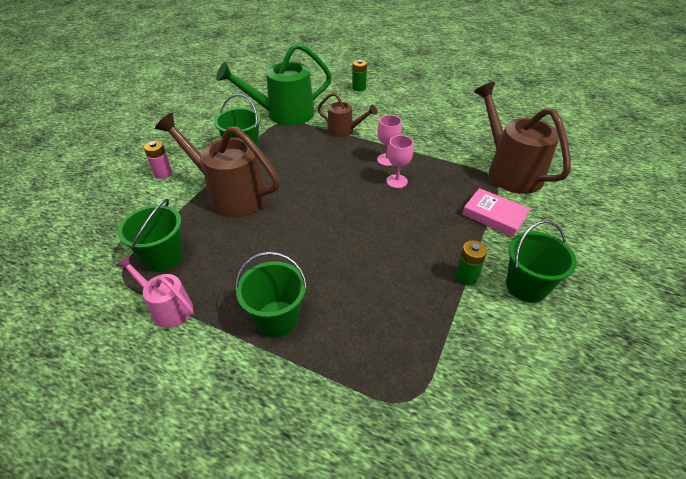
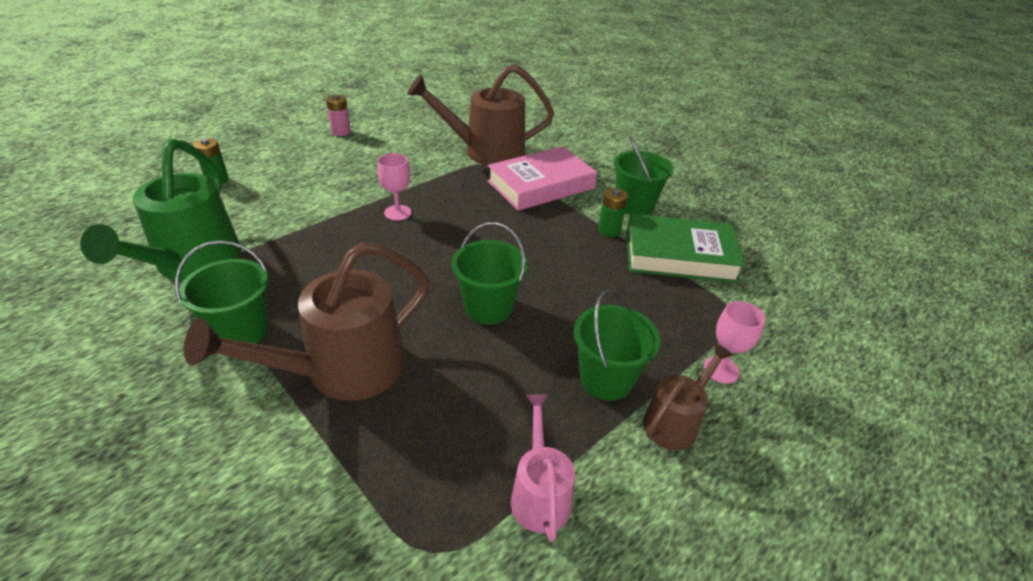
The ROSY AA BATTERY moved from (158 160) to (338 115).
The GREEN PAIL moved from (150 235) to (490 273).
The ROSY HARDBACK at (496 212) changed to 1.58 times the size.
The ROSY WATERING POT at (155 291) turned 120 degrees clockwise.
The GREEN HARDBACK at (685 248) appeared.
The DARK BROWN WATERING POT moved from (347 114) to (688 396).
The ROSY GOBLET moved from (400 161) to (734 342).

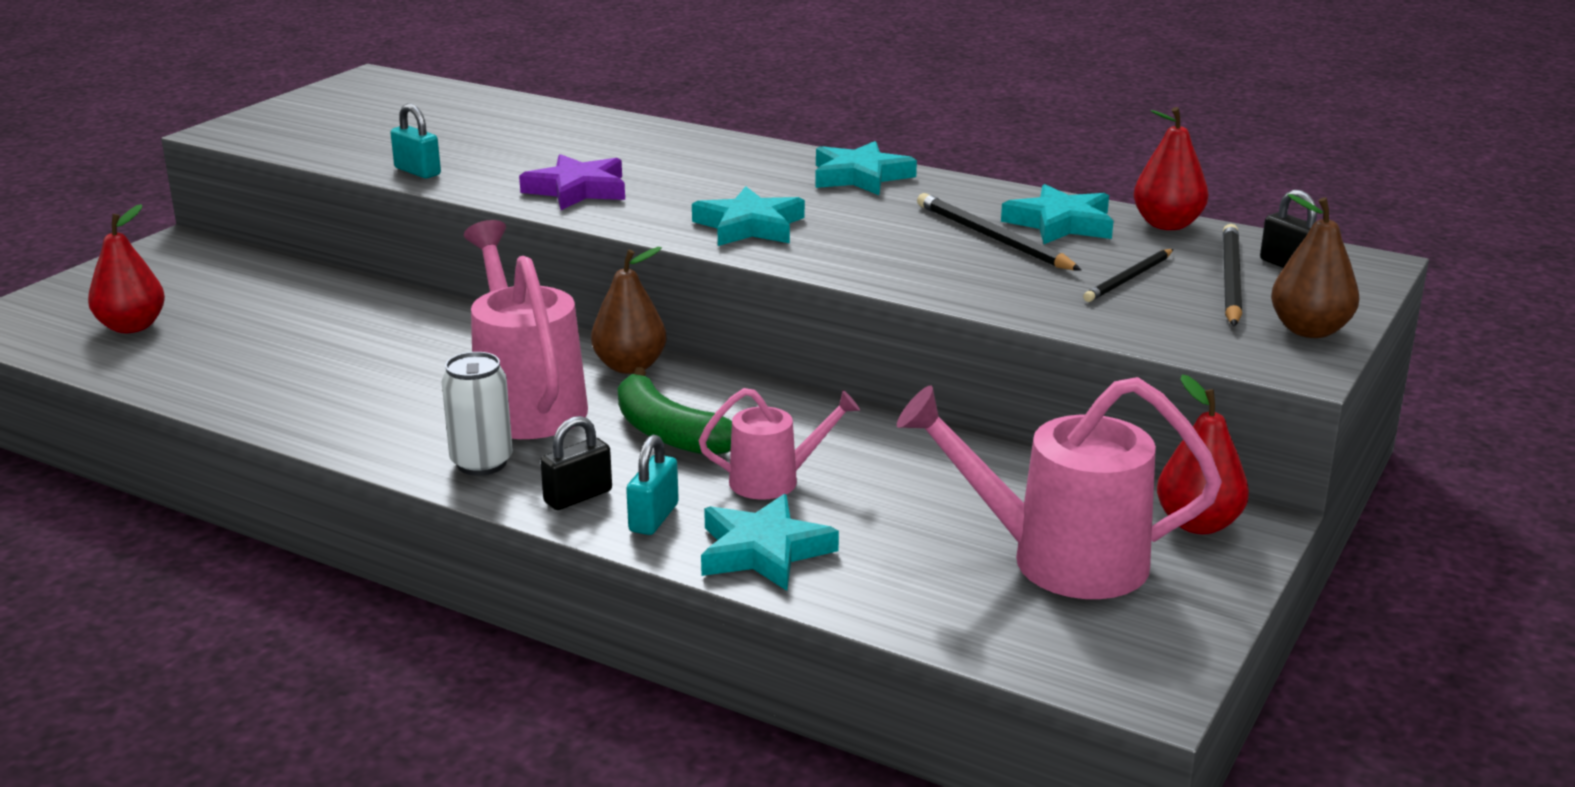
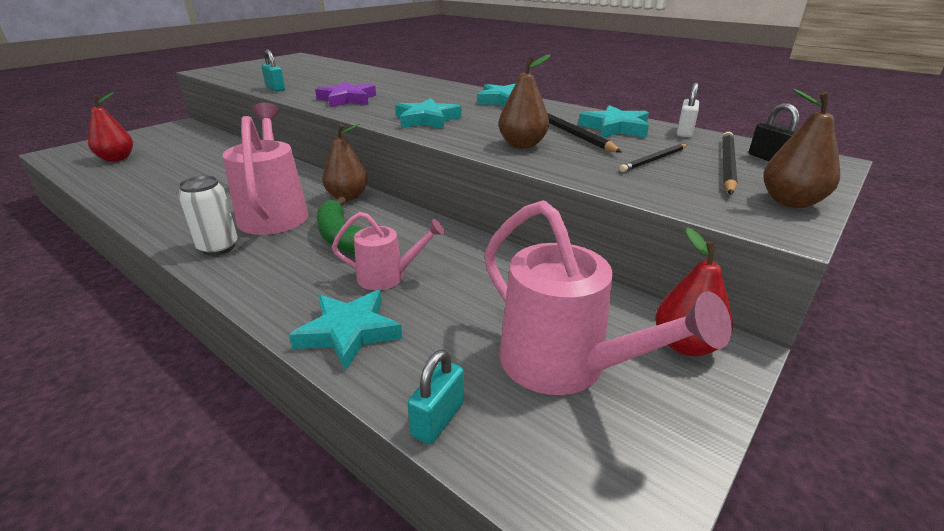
The TURQUOISE PADLOCK moved from (652 485) to (435 397).
The ROSY WATERING POT at (1059 488) turned 150 degrees counterclockwise.
The DARK BROWN TOY PEAR at (524 101) appeared.
The CRIMSON TOY PEAR at (1171 168) was replaced by the WHITE PADLOCK at (688 109).
The BLACK PADLOCK at (576 463) disappeared.

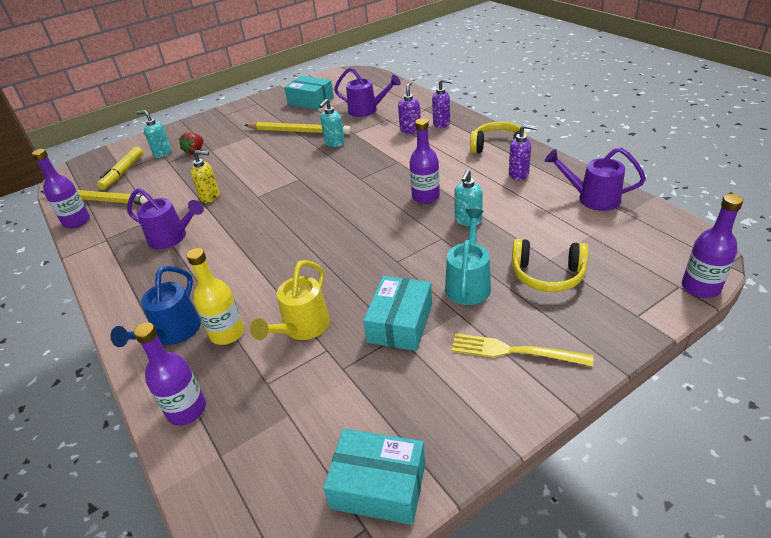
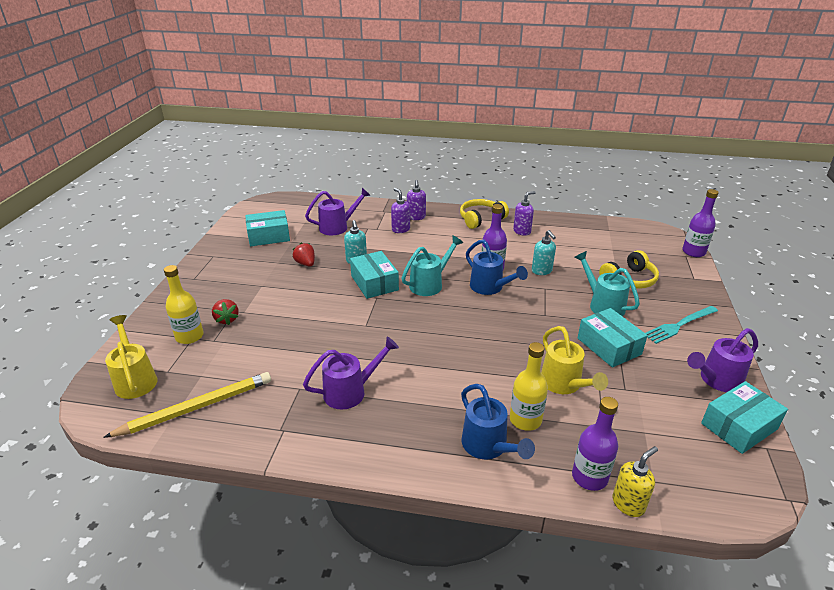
The GOLDEN WATERING POT at (131 357) appeared.
The TURQUOISE PUMP BOTTLE at (154 134) was replaced by the GOLDEN DRINK BOTTLE at (184 304).
The GOLDEN PENCIL at (297 128) was replaced by the CRIMSON TOY STRAWBERRY at (304 254).
The TURQUOISE PACKAGE at (374 275) appeared.
The TURQUOISE WATERING POT at (432 265) appeared.
The PURPLE PUMP BOTTLE at (442 103) turned 120 degrees clockwise.
The ROYAL BLUE WATERING POT at (497 267) appeared.
The GOLDEN PUMP BOTTLE moved from (205 176) to (635 481).
The GOLDEN FORK at (522 349) became the TURQUOISE FORK at (681 325).
The PURPLE WATERING POT moved from (595 179) to (722 360).
The PURPLE DRINK BOTTLE at (61 188) disappeared.
The GOLDEN MARKER PEN at (120 168) disappeared.

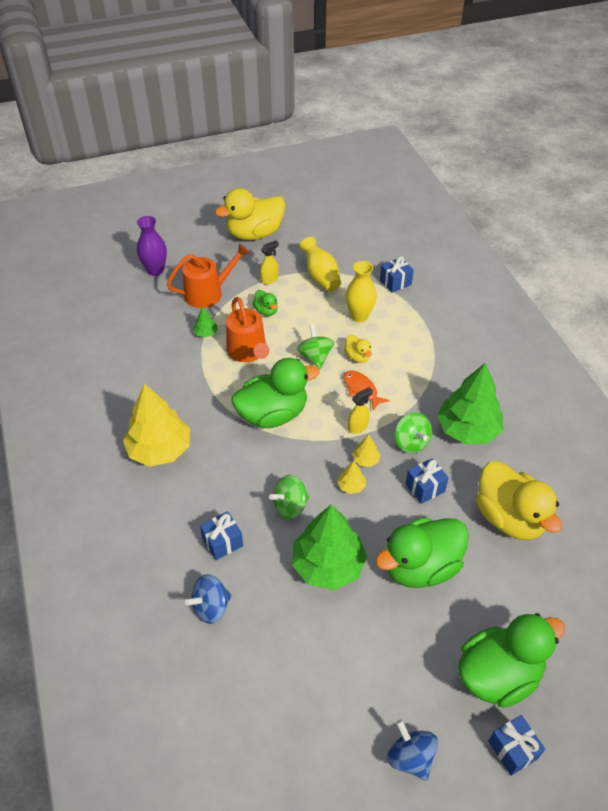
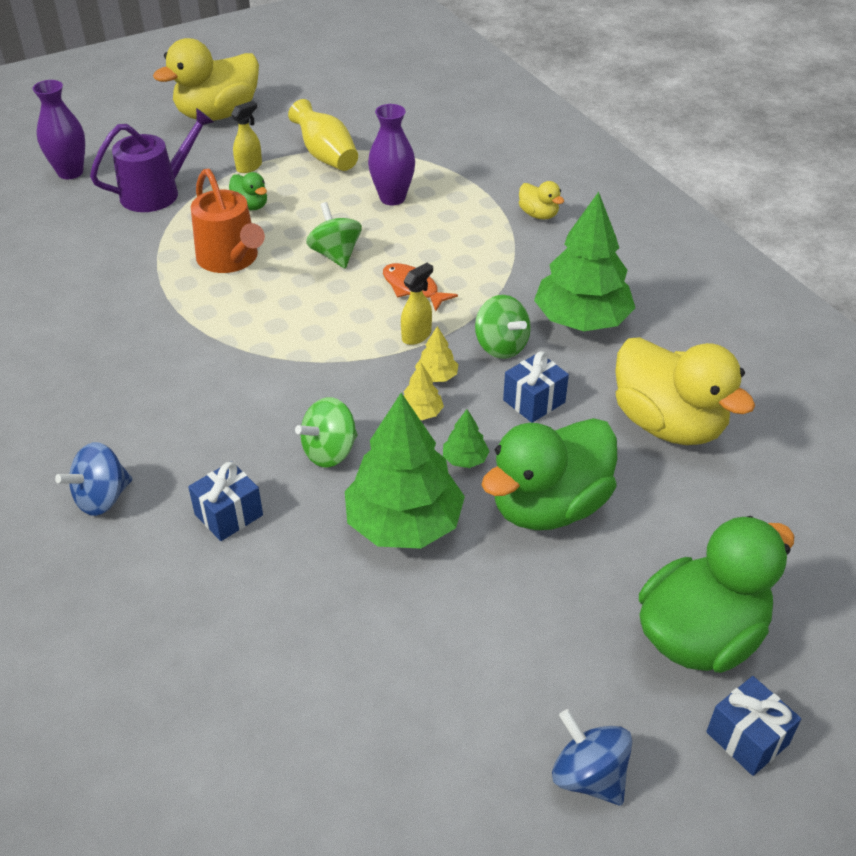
The ROYAL BLUE WHIRLIGIG moved from (208 599) to (93 479).
The ORANGE WATERING POT at (208 275) became the PURPLE WATERING POT at (152 160).
The GOLDEN FLOWER VASE at (361 291) became the PURPLE FLOWER VASE at (391 154).
The GREEN TREE moved from (205 321) to (466 438).
The GOLDEN TOY DUCK moved from (358 349) to (541 200).
The GOLDEN TREE at (156 425) disappeared.
The GREEN TOY DUCK at (275 393) disappeared.
The ROYAL BLUE GIFT at (397 274) disappeared.

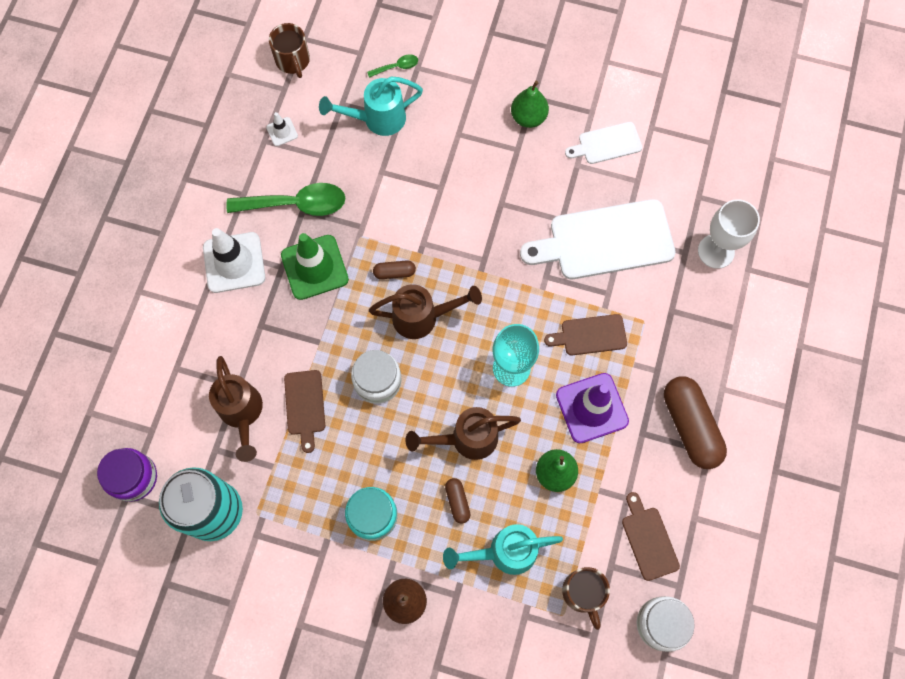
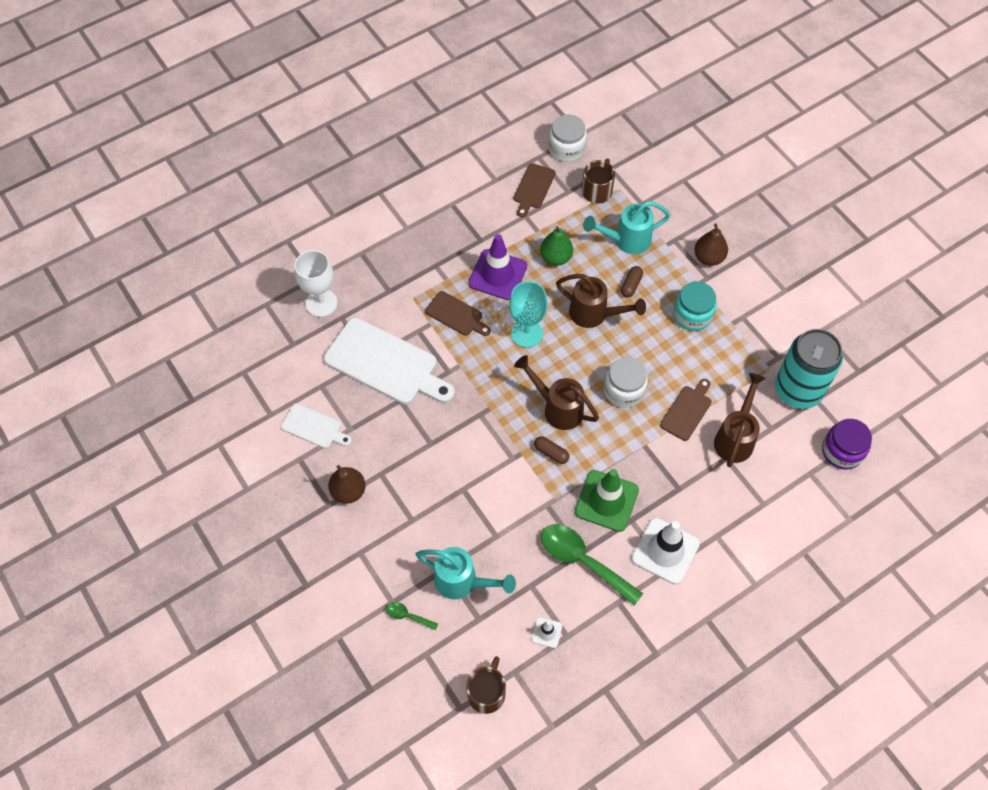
The GREEN TOY PEAR at (530 104) became the DARK BROWN TOY PEAR at (347 484).
The TURQUOISE WATERING POT at (503 549) turned 135 degrees clockwise.
The DARK BROWN PILL at (695 422) disappeared.

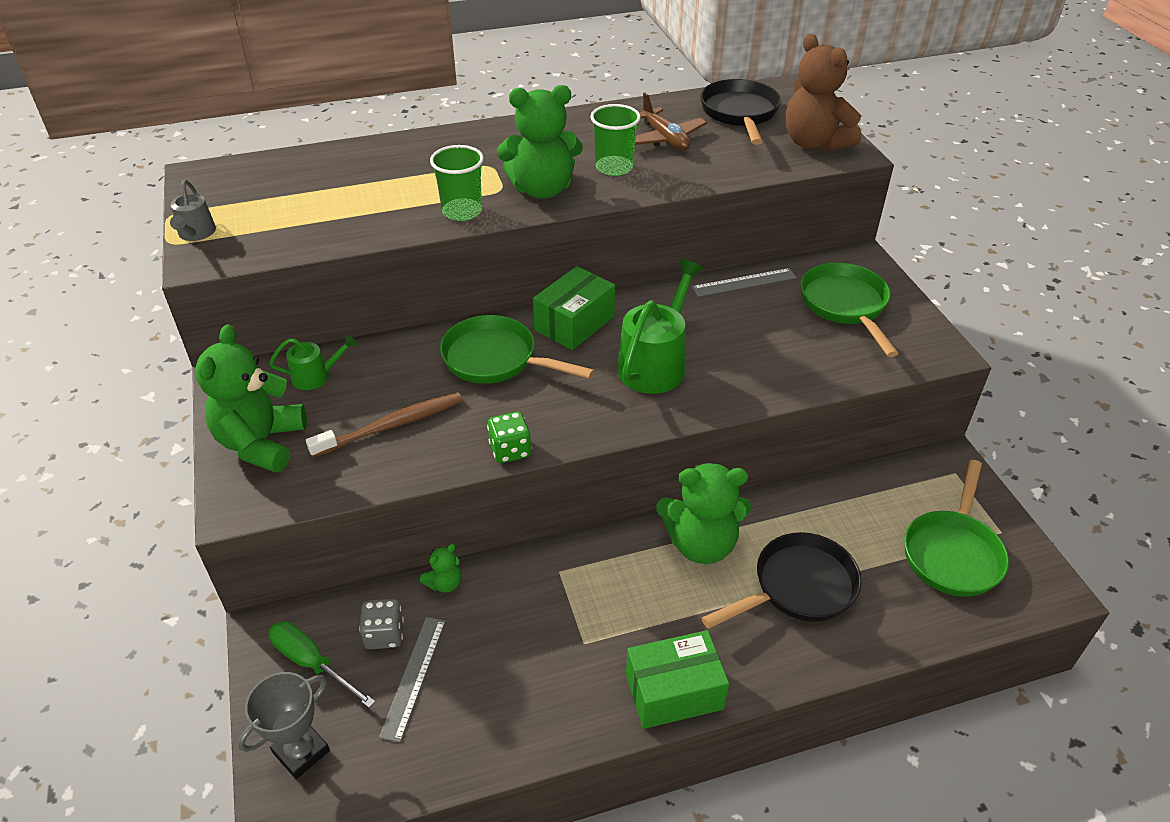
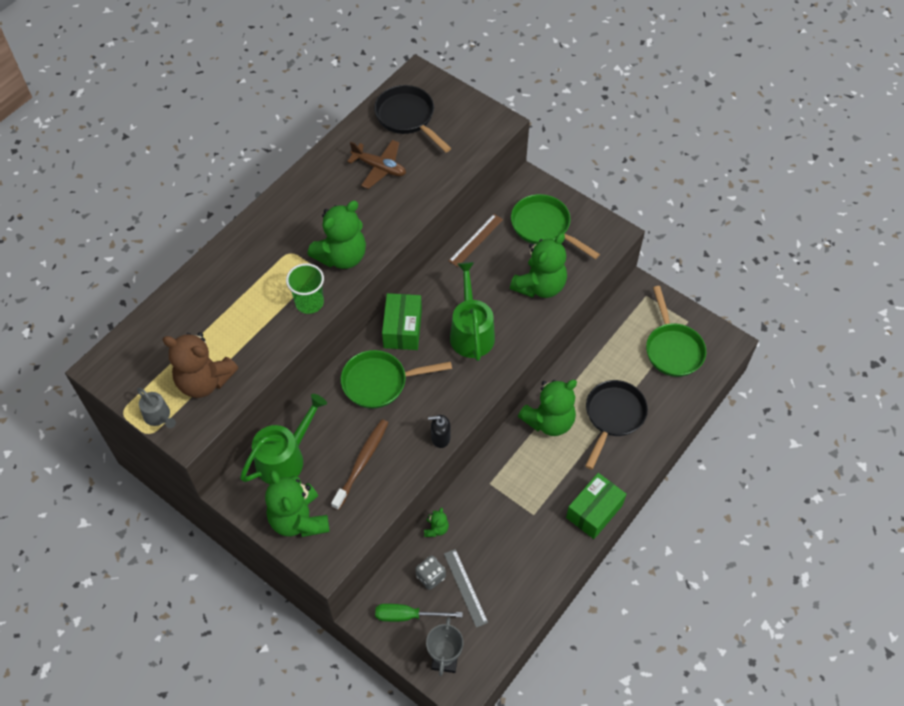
The DARK BROWN TEDDY BEAR moved from (823 92) to (200 365).
The GREEN WATERING POT at (313 362) changed to 1.86 times the size.
The GREEN DICE at (509 437) was replaced by the BLACK PUMP BOTTLE at (439 431).
The ASH-GREY MEASURING STICK at (744 282) became the DARK BROWN MEASURING STICK at (476 240).
The GREEN TEDDY BEAR at (538 265) appeared.
The GREEN TUMBLER at (615 140) disappeared.

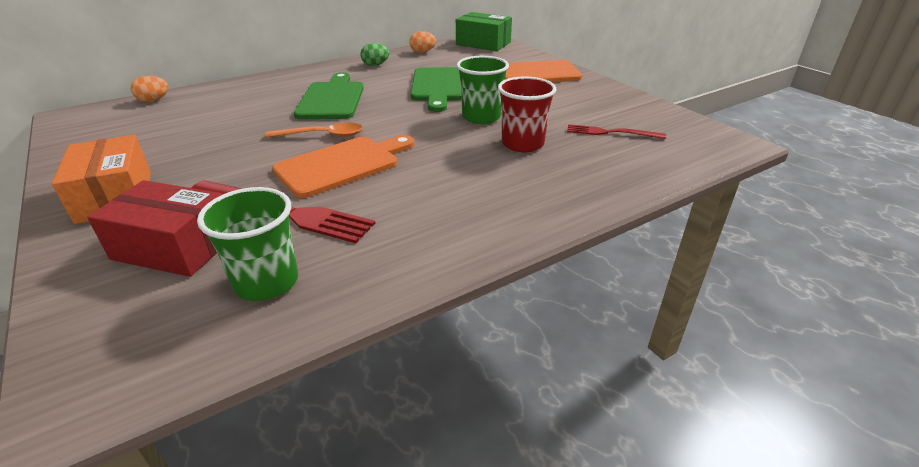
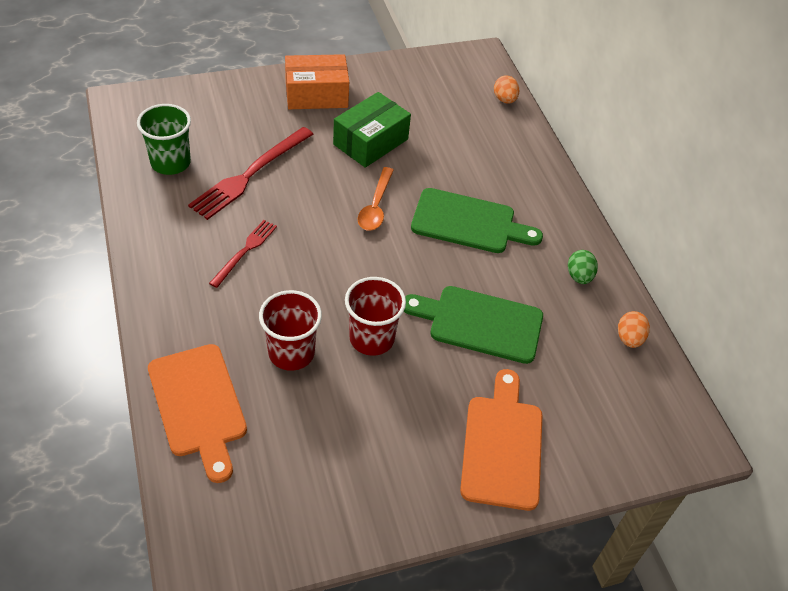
The ORANGE CUTTING BOARD moved from (343 166) to (197 413).
The CRIMSON FORK moved from (616 131) to (243 254).
The GREEN PACKAGE moved from (484 31) to (372 130).
The GREEN TUMBLER at (482 90) became the CRIMSON TUMBLER at (375 316).
The CRIMSON PACKAGE at (155 228) disappeared.

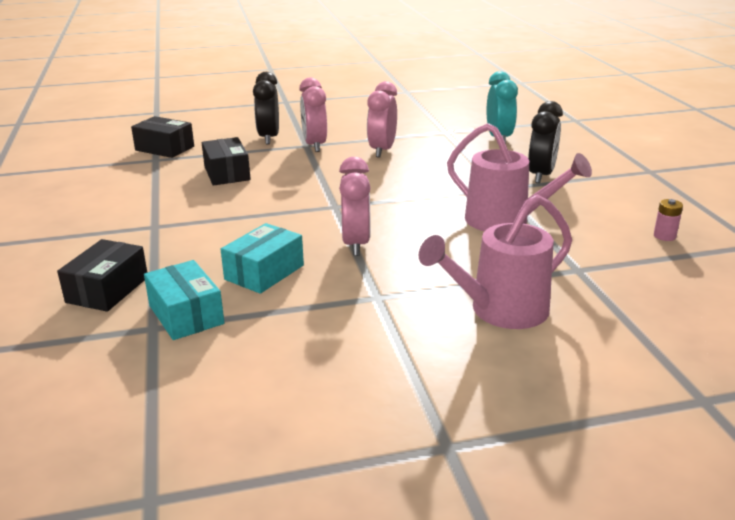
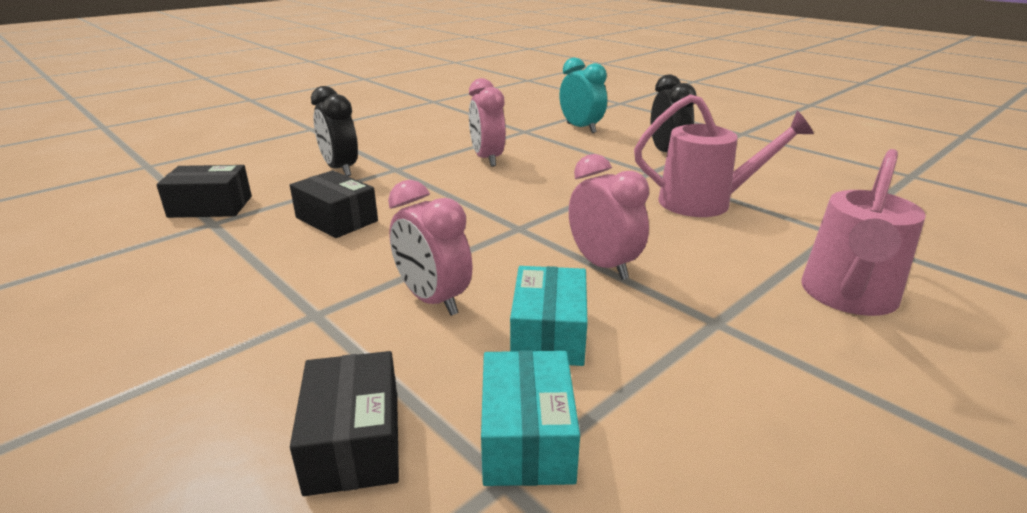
The ROSY CLOCK moved from (313 114) to (430 248).
The TURQUOISE PACKAGE at (184 300) turned 60 degrees clockwise.
The ROSY AA BATTERY at (668 220) disappeared.

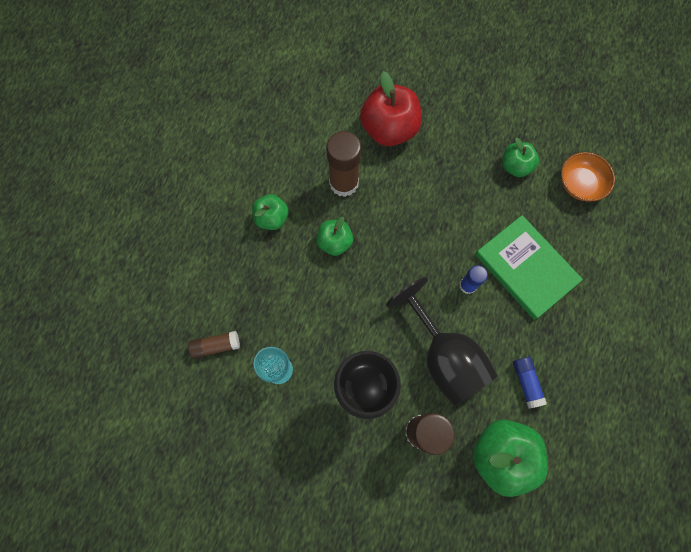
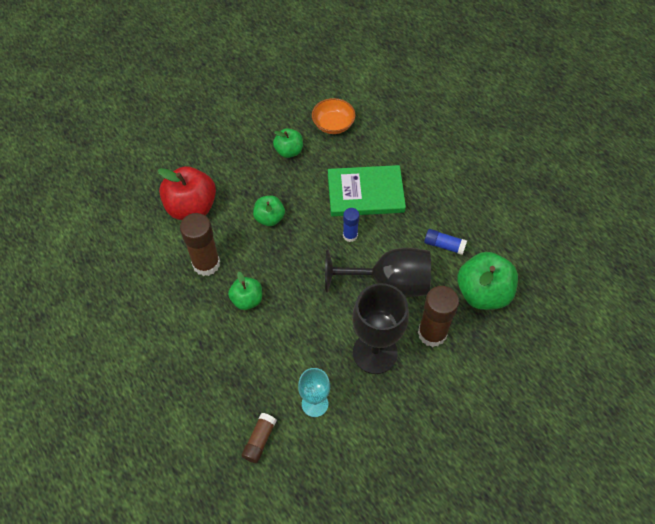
The GREEN TOY APPLE moved from (270 212) to (269 210).

